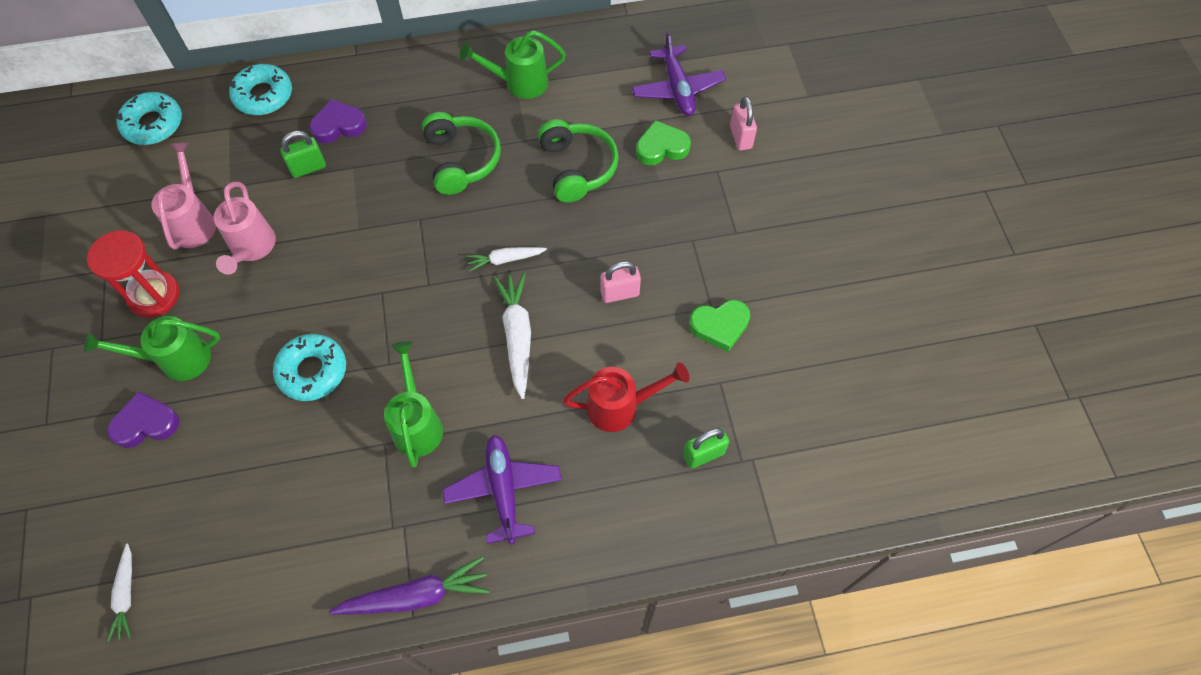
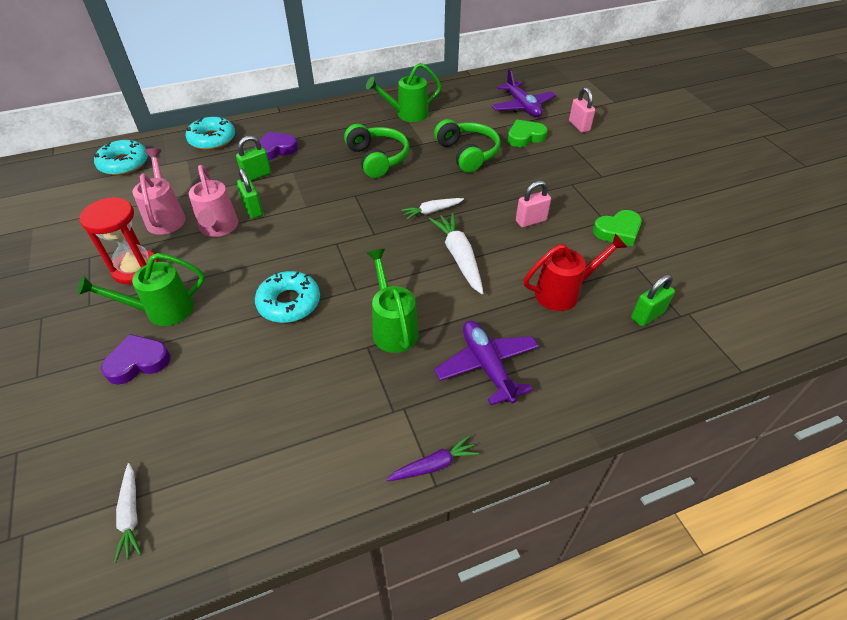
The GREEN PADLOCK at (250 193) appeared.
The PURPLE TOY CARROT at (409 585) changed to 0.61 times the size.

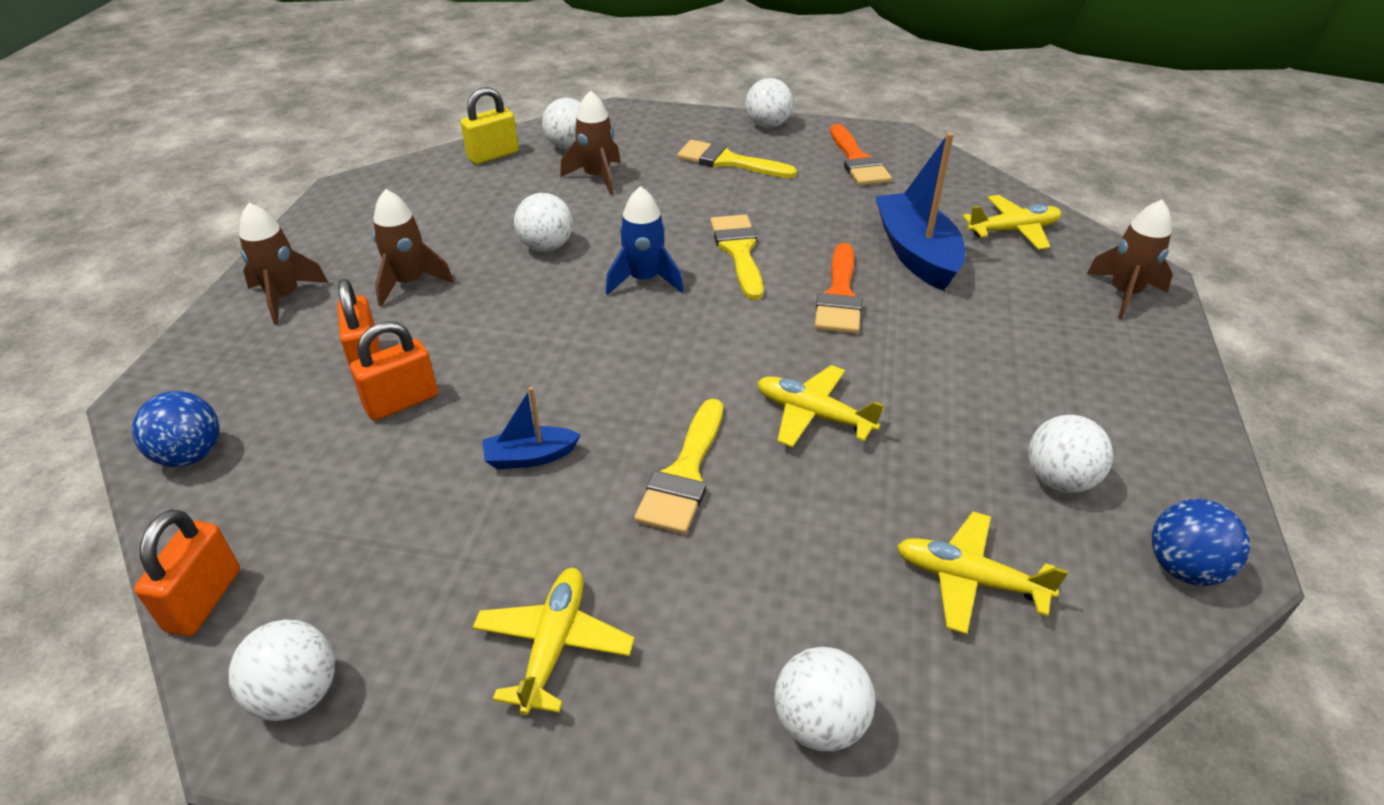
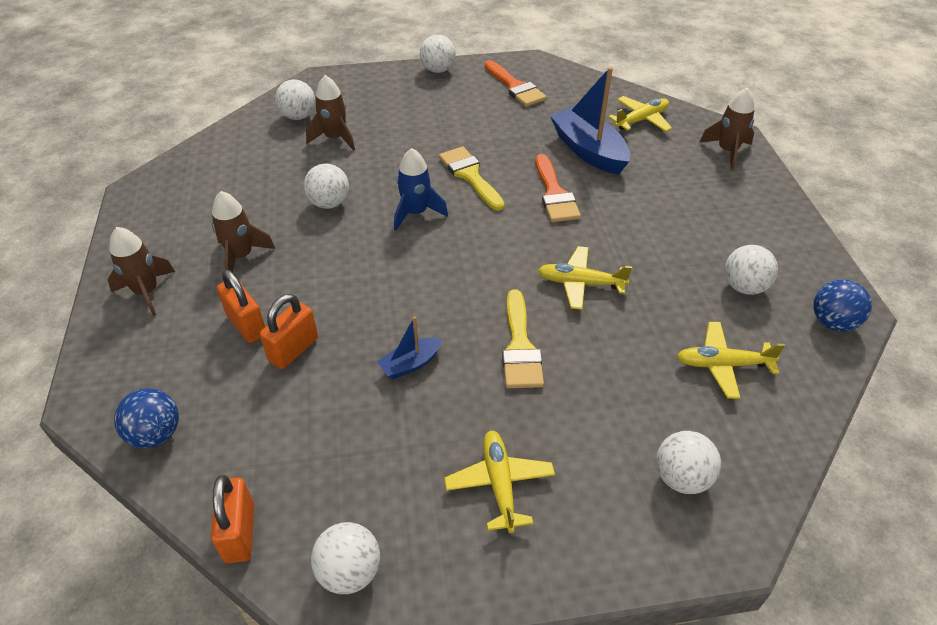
The GOLDEN PADLOCK at (490 125) disappeared.
The GOLDEN PAINTBRUSH at (737 159) disappeared.

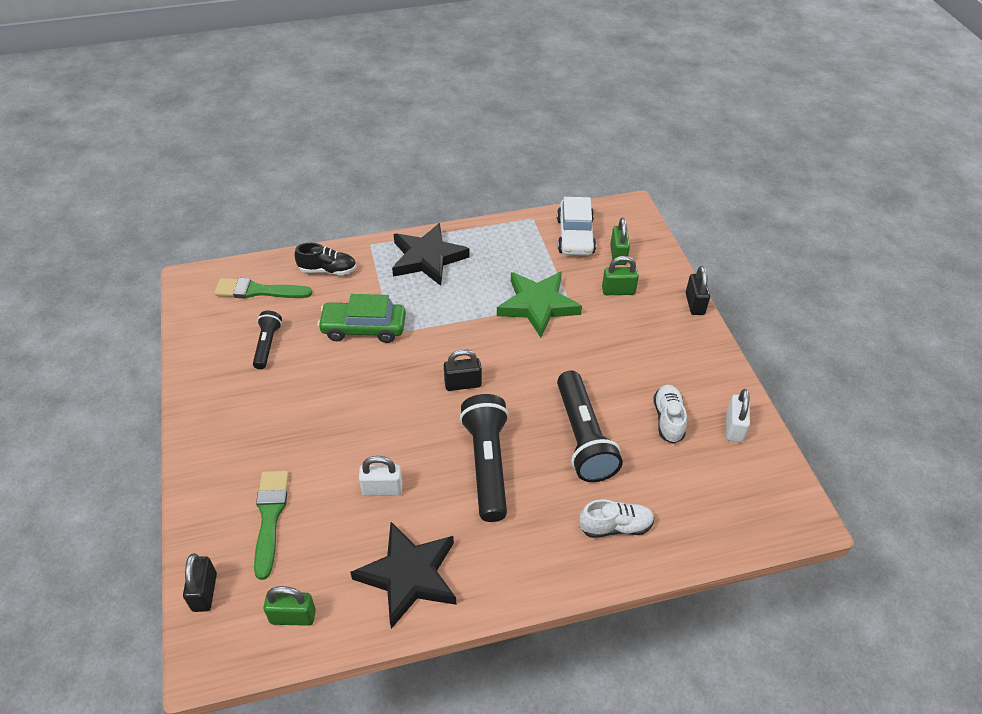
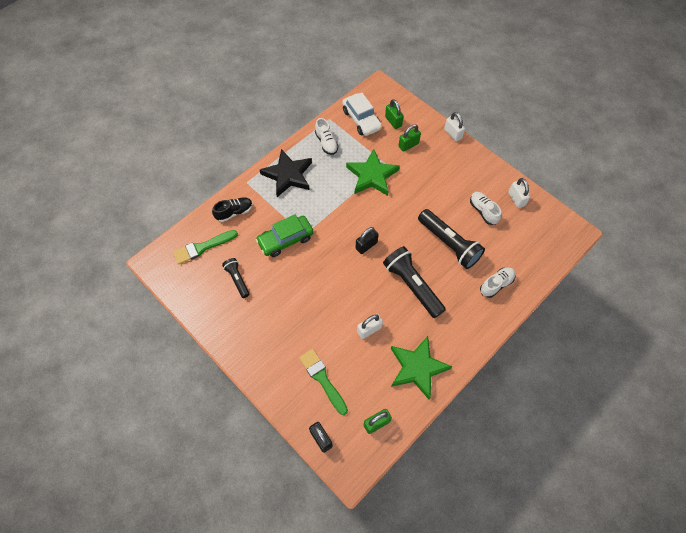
The WHITE SNEAKER at (327 136) appeared.
The BLACK FIVE-POINTED STAR at (403 575) became the GREEN FIVE-POINTED STAR at (421 368).
The BLACK PADLOCK at (698 290) became the WHITE PADLOCK at (454 127).

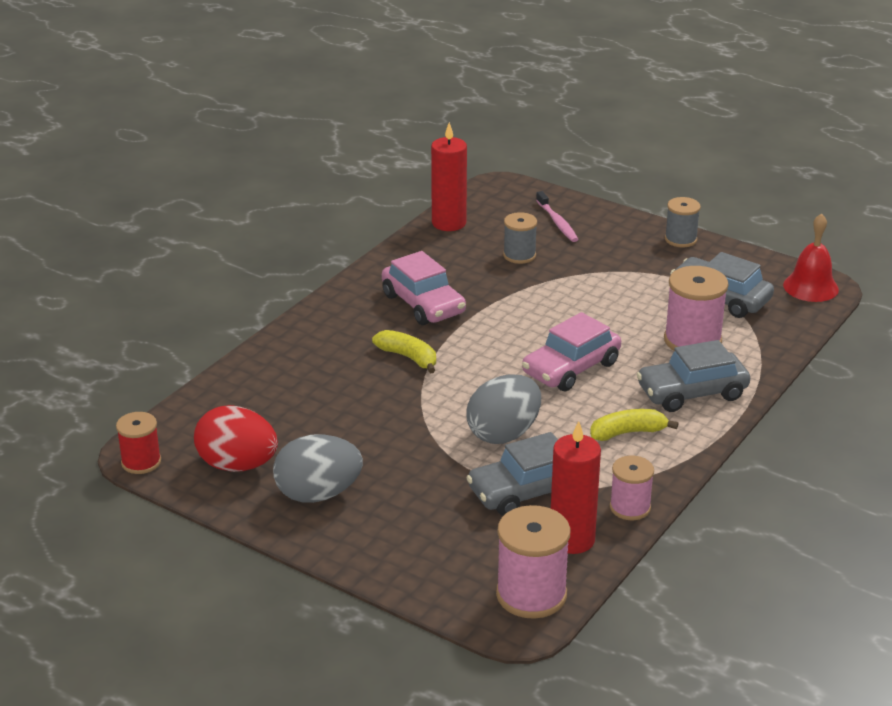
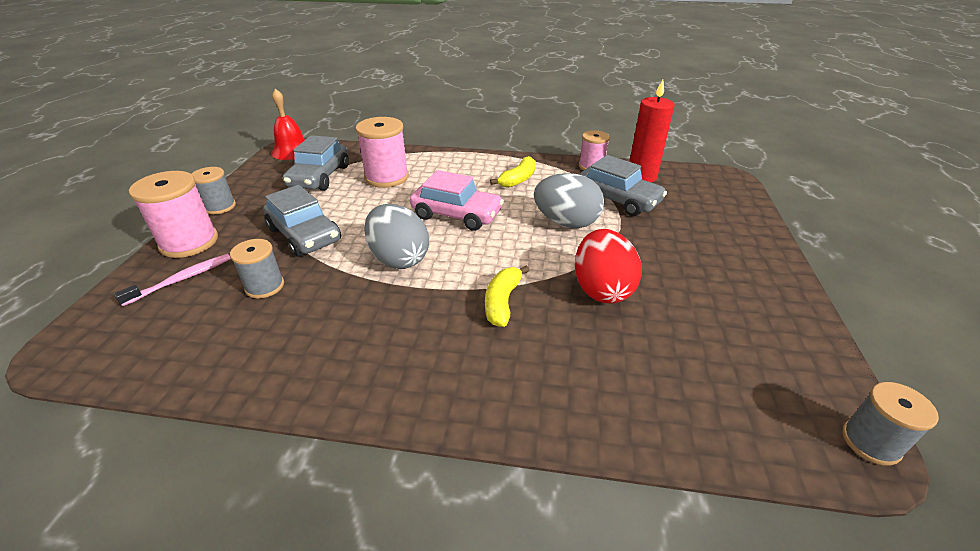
The ROSY BOBBIN moved from (533 562) to (173 214).
The ASH-GREY CAR moved from (693 376) to (302 221).
The ASH-GREY EGG moved from (318 468) to (396 236).
The GOLDEN TOY BANANA at (634 425) turned 105 degrees counterclockwise.
The CRIMSON EGG moved from (236 438) to (608 266).
The CRIMSON BOBBIN at (138 443) became the ASH-GREY BOBBIN at (890 424).
The ROSY CAR at (424 288) disappeared.
The CRIMSON WAX CANDLE at (449 176) disappeared.

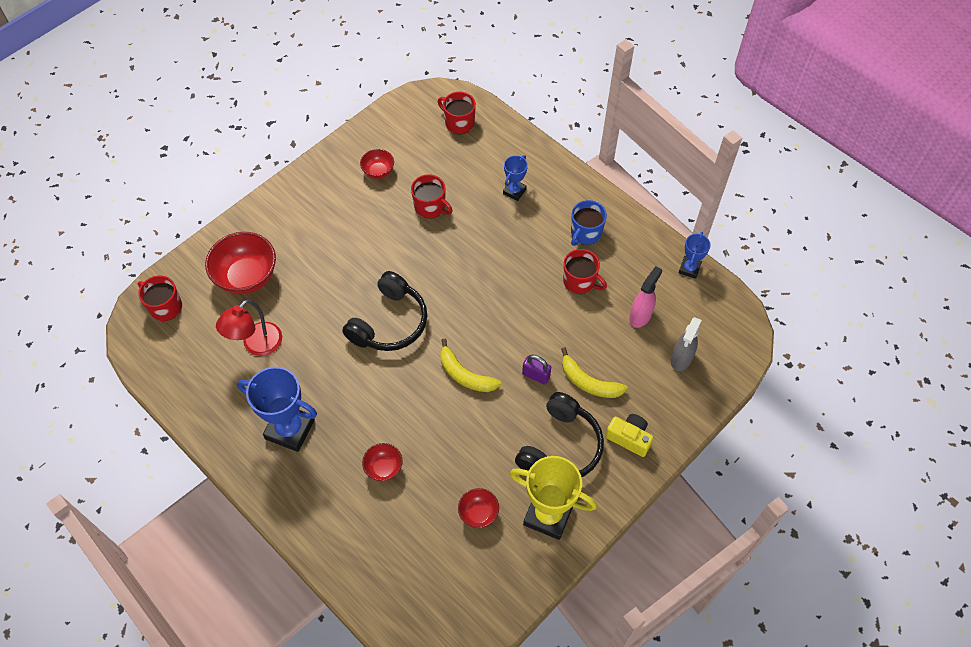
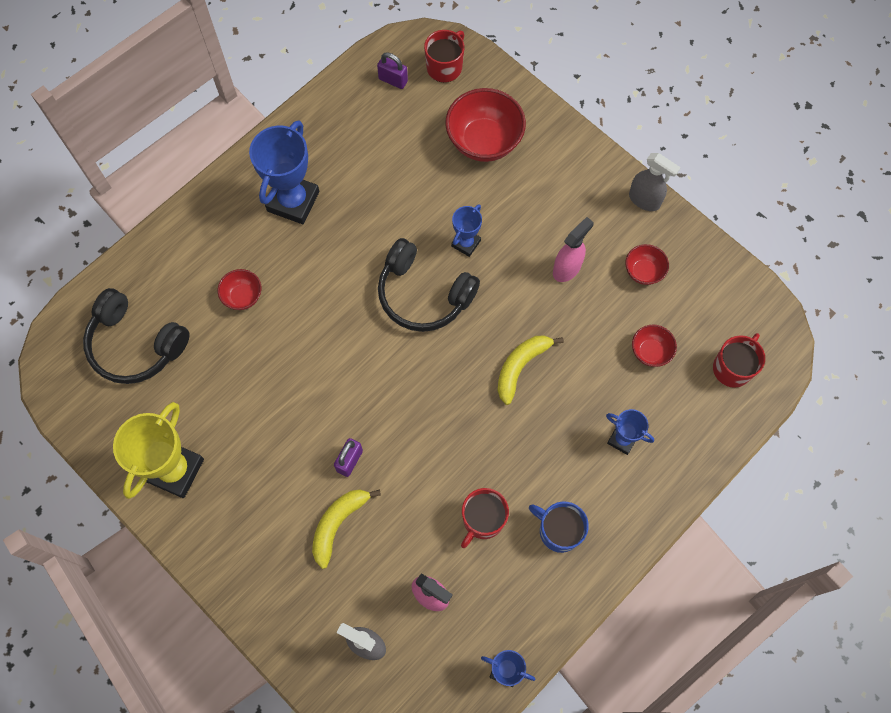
The BLACK HEADPHONES moved from (559 434) to (136 336).
The PURPLE PADLOCK at (392 70) appeared.
The ROYAL BLUE PRIZE CUP at (466 230) appeared.
The GOLDEN TOY BANANA moved from (470 365) to (530 370).
The ROSY SPRAYER at (573 249) appeared.
The ASH-GREY SPRAYER at (655 182) appeared.
The CRIMSON DEEP DISH moved from (478 508) to (654 346).
The CRIMSON LAMP at (249 327) disappeared.
The CRIMSON TEA MUG at (432 196) disappeared.
The GOLDEN PHOTO CAMERA at (629 435) disappeared.

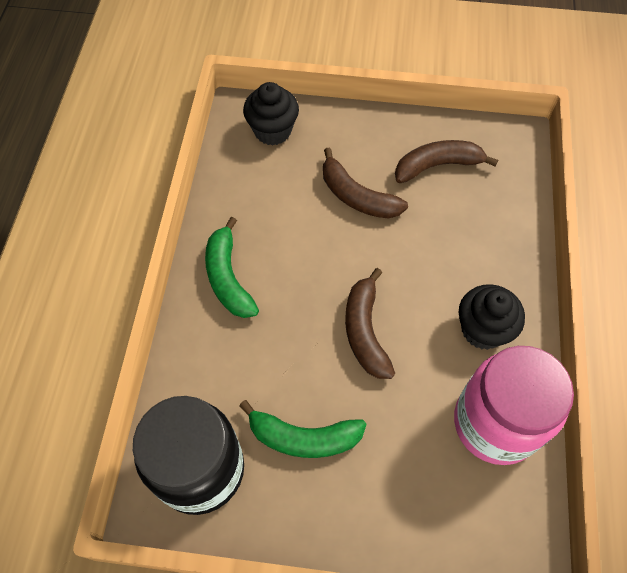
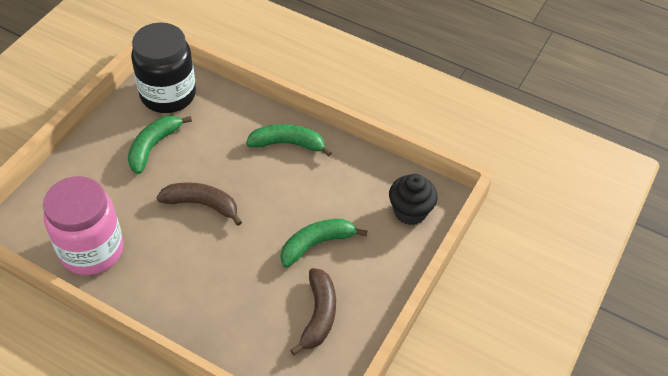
The DARK BROWN TOY BANANA at (365 183) became the GREEN TOY BANANA at (324 243).
The BLACK FAIRY CAKE at (492 317) disappeared.

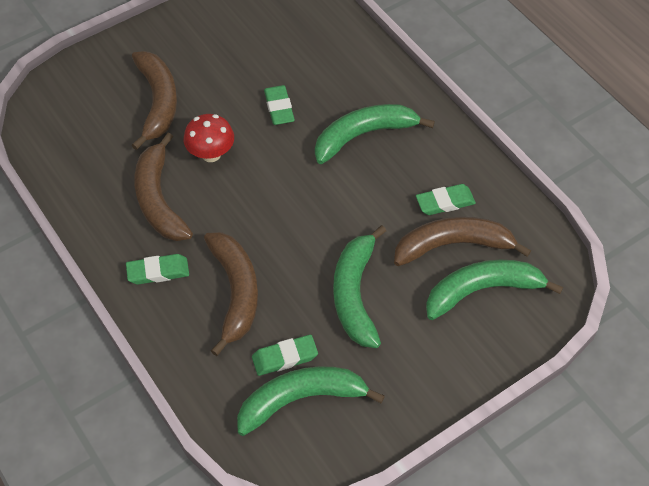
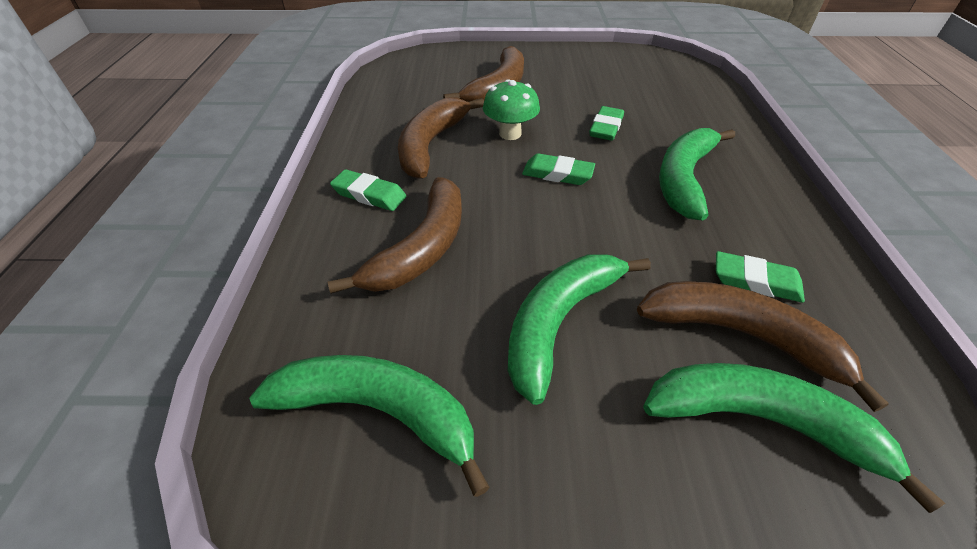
The CRIMSON TOADSTOOL at (209 138) became the GREEN TOADSTOOL at (511 110).
The GREEN GUM ERASER moved from (285 355) to (558 169).
The GREEN TOY BANANA at (375 134) turned 75 degrees counterclockwise.

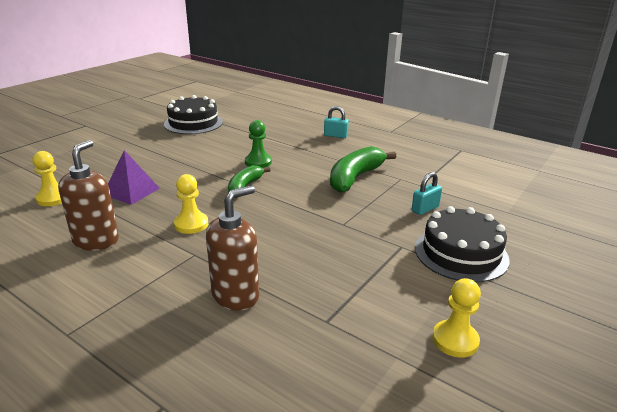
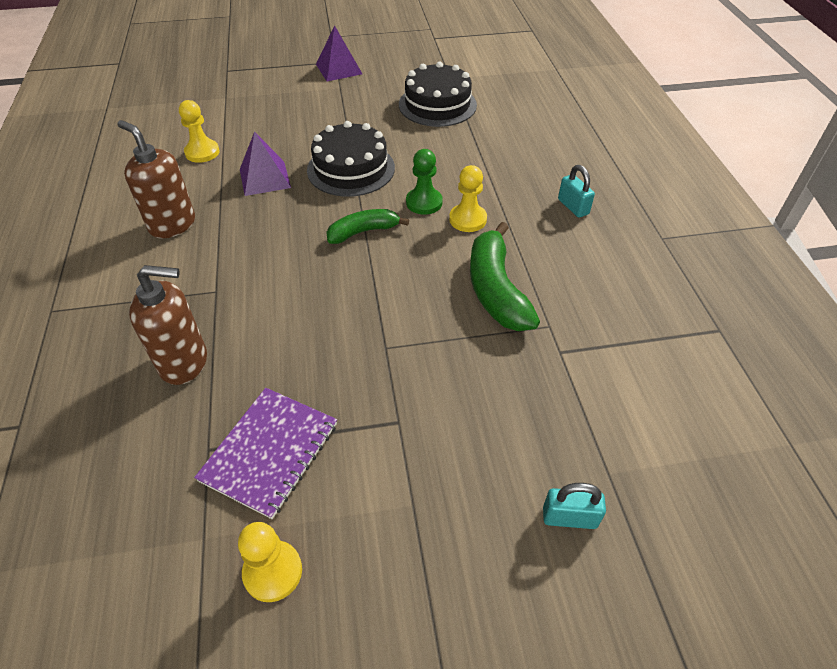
The DARK BROWN PUMP BOTTLE at (88 195) turned 105 degrees counterclockwise.
The PURPLE EXERCISE BOOK at (265 453) appeared.
The BLACK CAKE moved from (462 244) to (351 159).
The PURPLE PYRAMID at (339 53) appeared.
The GOLDEN CHESS PAWN moved from (191 204) to (468 198).
The GREEN TOY BANANA at (363 169) turned 90 degrees counterclockwise.
The TURQUOISE PADLOCK moved from (427 193) to (574 506).

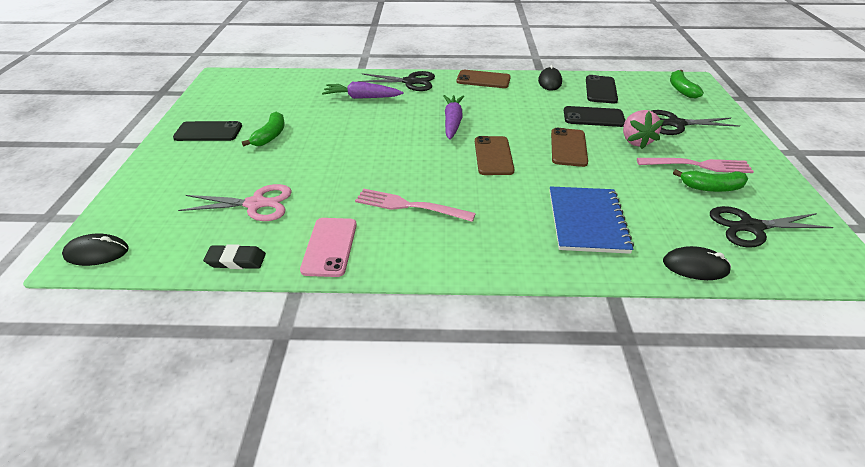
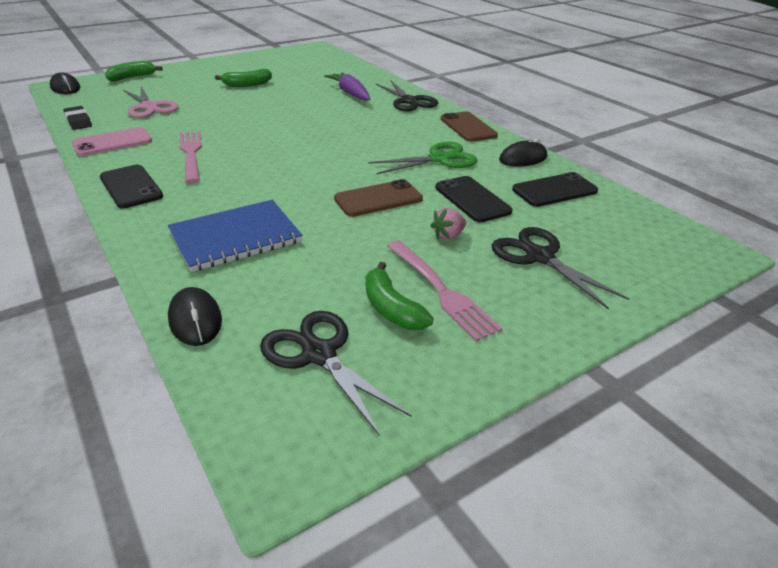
The BLACK SMARTPHONE moved from (207 131) to (131 186).
The GREEN TOY BANANA moved from (687 84) to (133 71).
The GREEN SHEARS at (422 158) appeared.
The ROSY TOY STRAWBERRY at (643 129) changed to 0.61 times the size.
The PURPLE TOY CARROT at (453 117) disappeared.
The DARK BROWN SMARTPHONE at (495 155) disappeared.

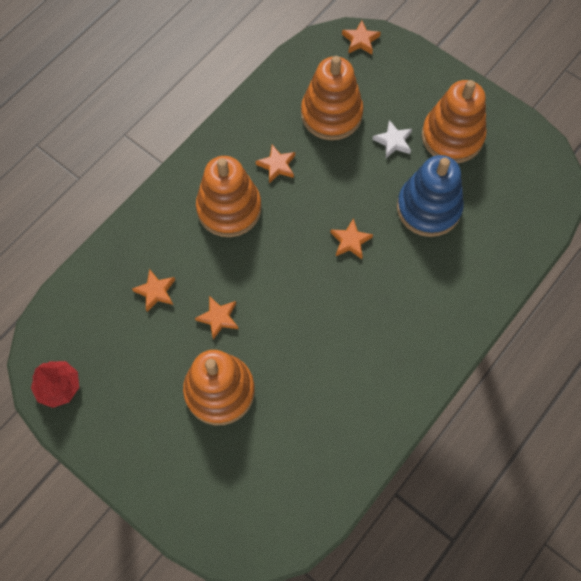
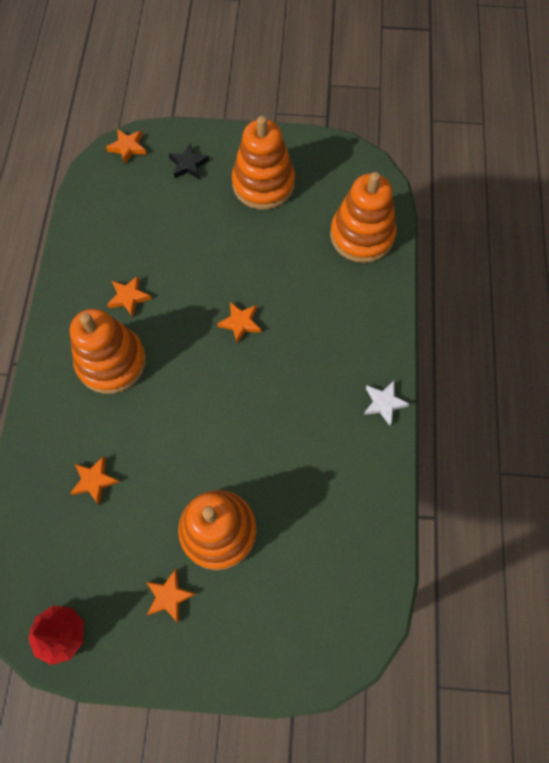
The ORANGE FIVE-POINTED STAR moved from (216 318) to (171 596).
The BLACK FIVE-POINTED STAR at (189 161) appeared.
The ORANGE STACKING RINGS moved from (332 98) to (363 217).
The WHITE FIVE-POINTED STAR moved from (392 139) to (386 403).
The ROYAL BLUE STACKING RINGS at (430 196) disappeared.

